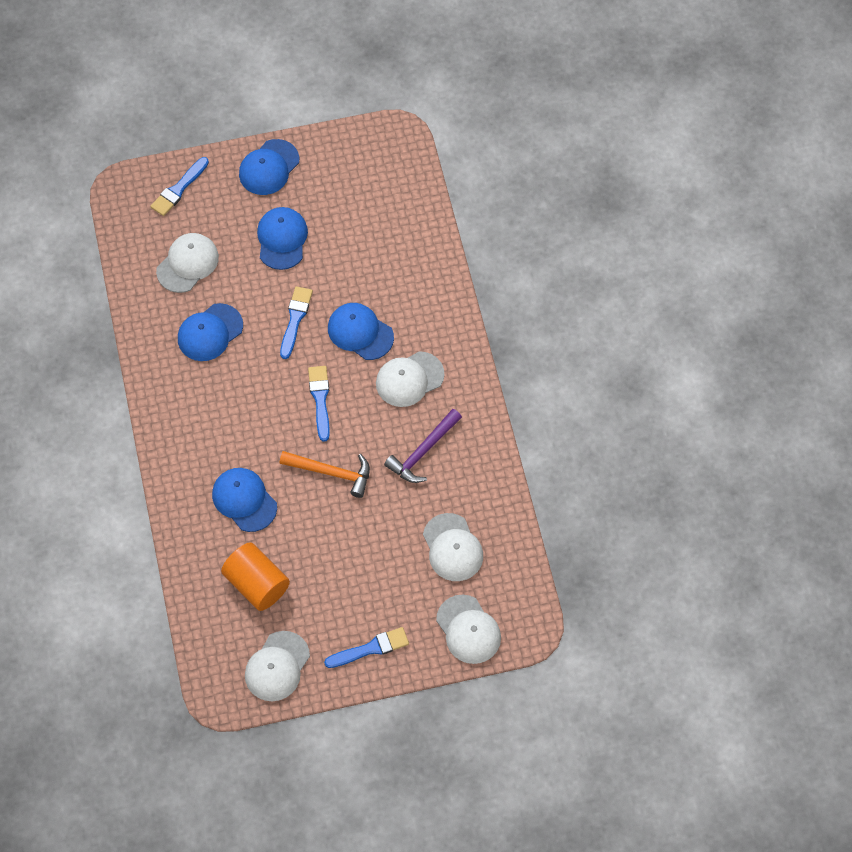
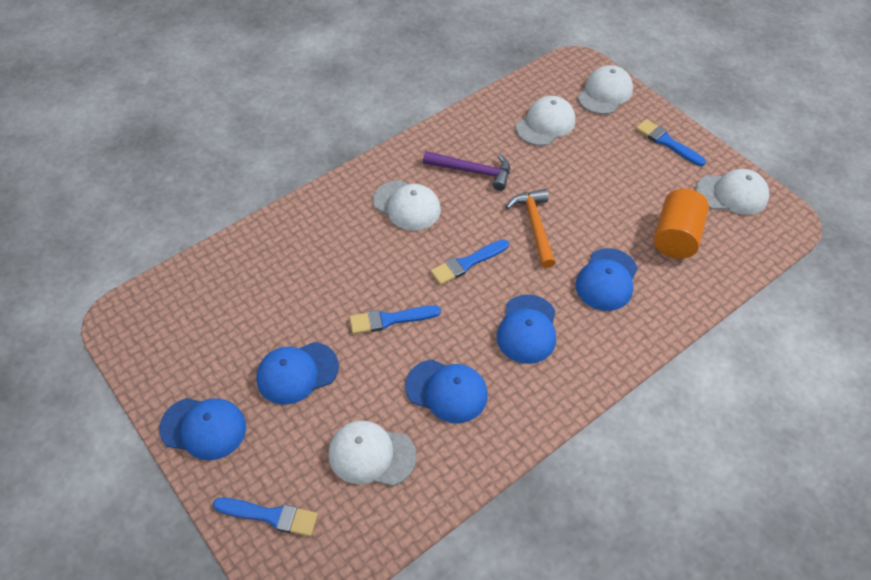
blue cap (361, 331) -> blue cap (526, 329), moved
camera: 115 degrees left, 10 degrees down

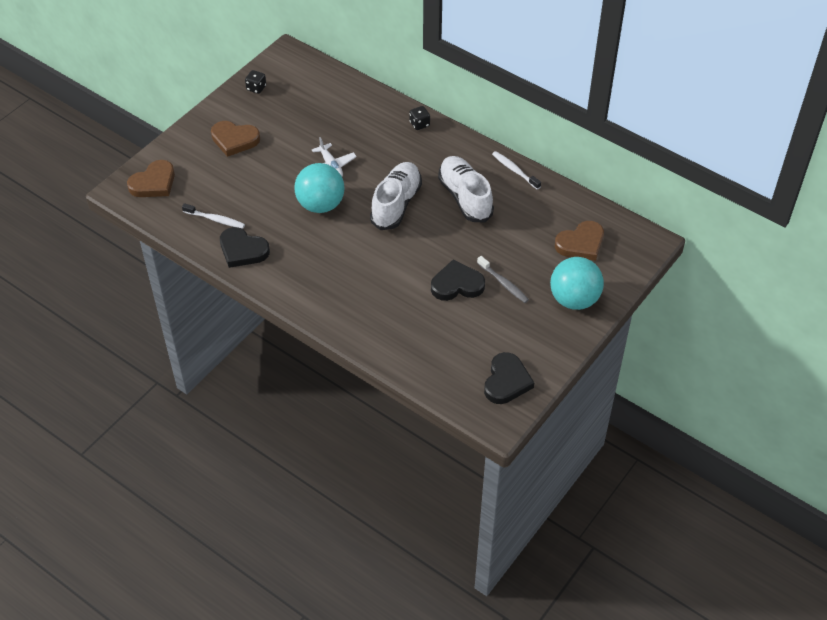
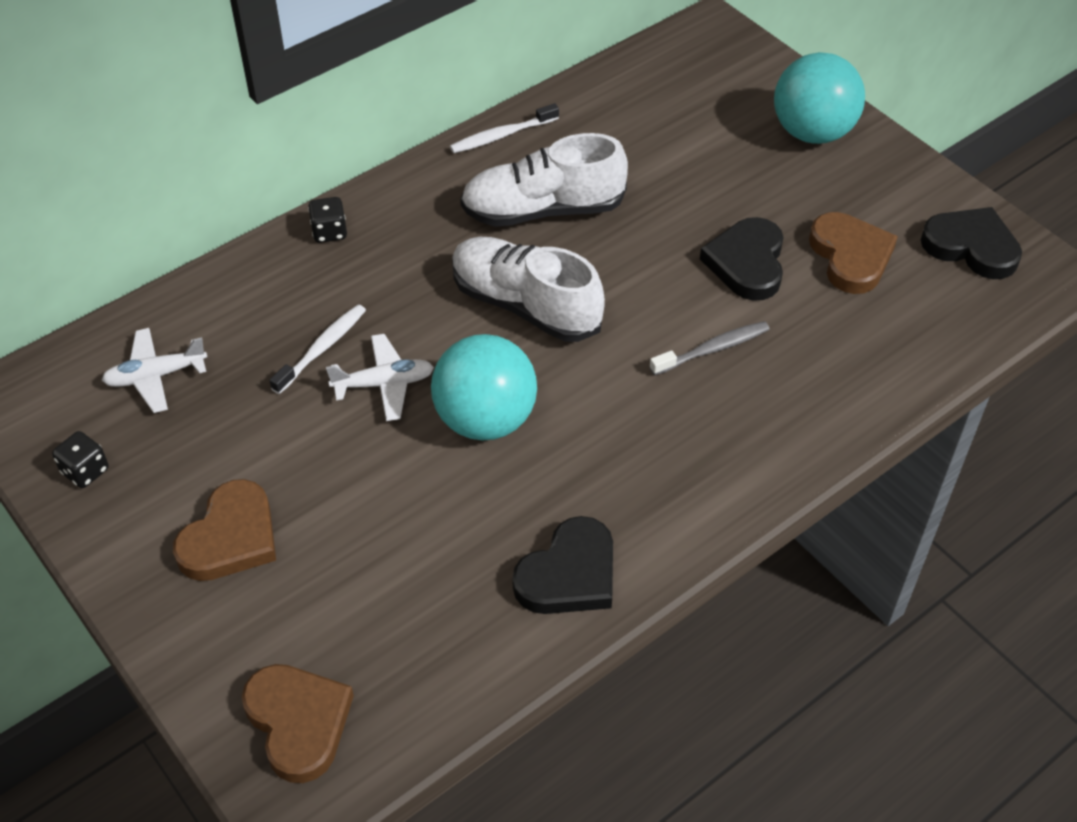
white toothbrush (213, 216) -> white toothbrush (317, 349), moved
grey toothbrush (503, 279) -> grey toothbrush (710, 348), moved
brown heart (579, 241) -> brown heart (853, 253), moved
none -> white plane (154, 370)
camera: 75 degrees left, 0 degrees up

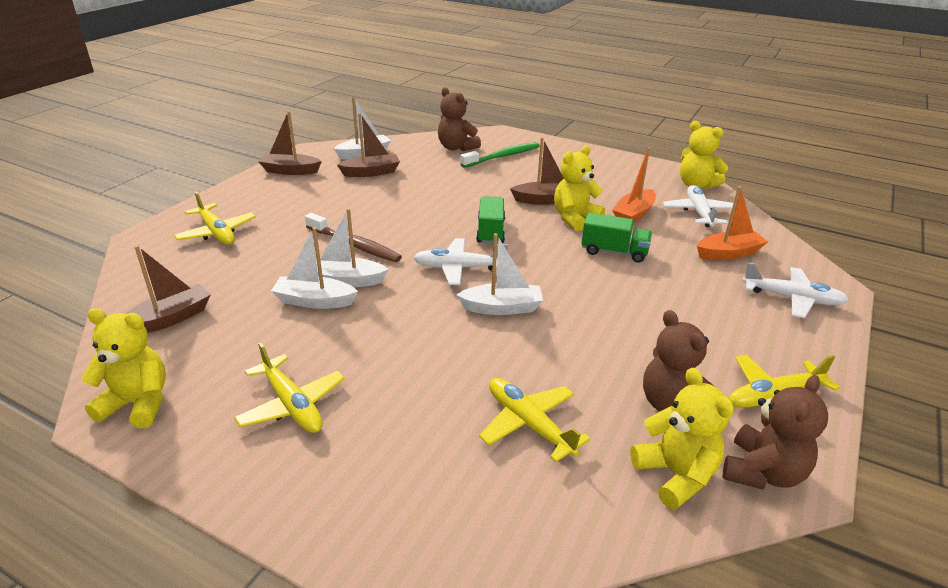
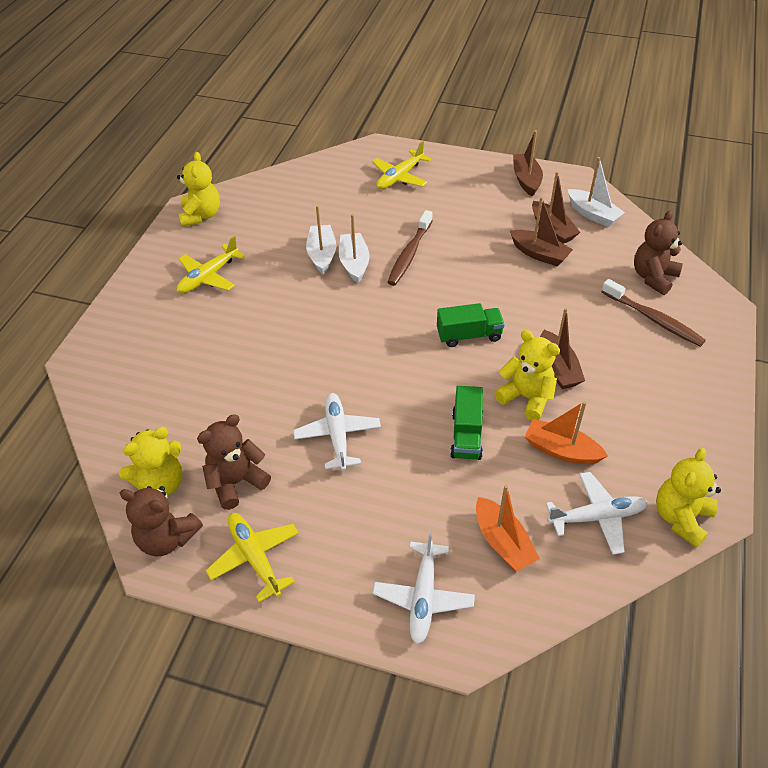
brown boat (167, 289) -> brown boat (541, 231), moved
white plane (460, 261) -> white plane (337, 432), moved
white boat (500, 274) -> none
green toothbrush (500, 155) -> brown toothbrush (653, 313)
yellow plane (535, 420) -> none
camera: 80 degrees right, 15 degrees up

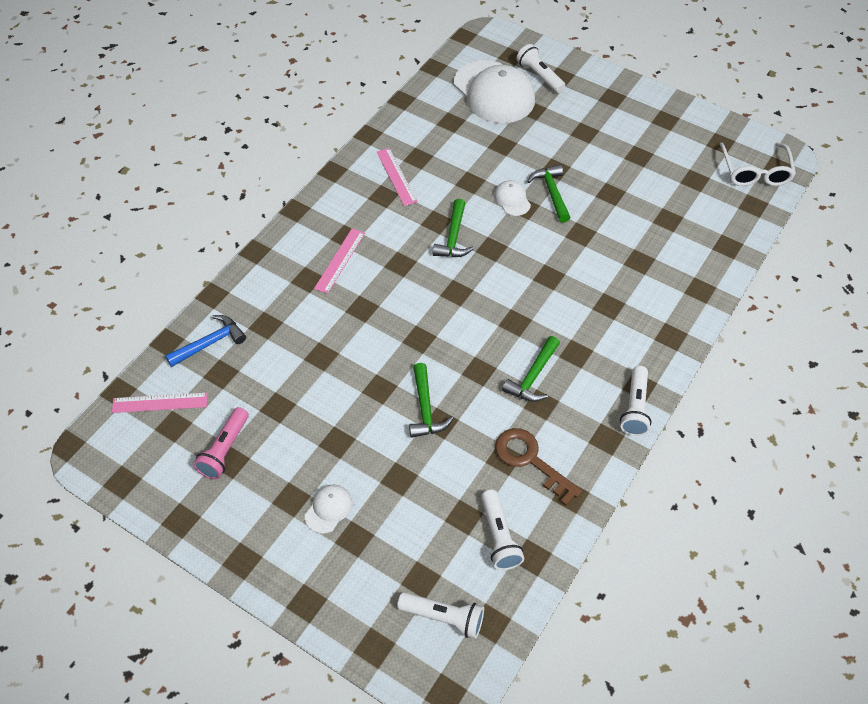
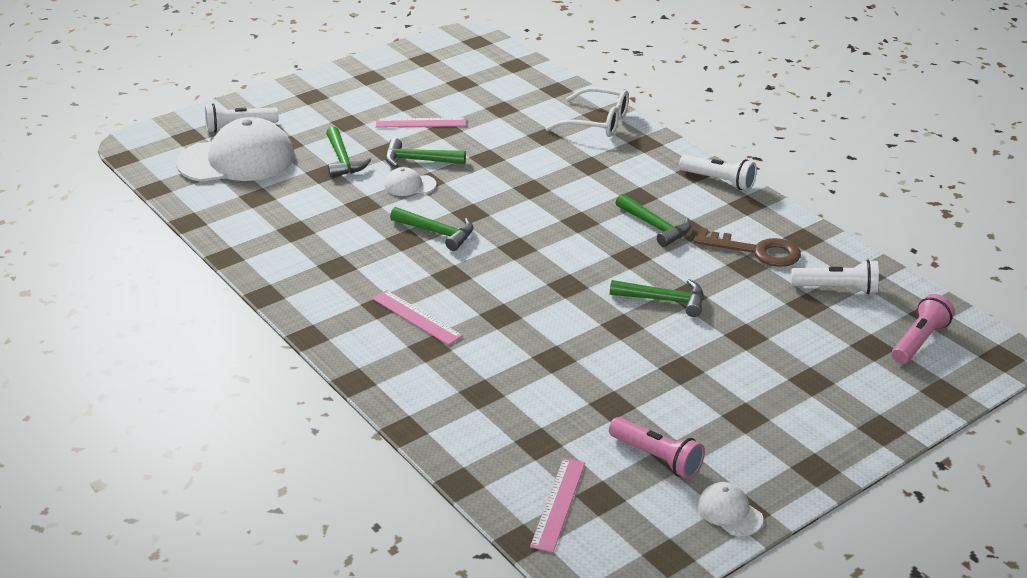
blue hammer (205, 341) -> none
white cap (329, 509) -> white cap (730, 509), moved
pink ruler (397, 177) -> pink ruler (421, 122), moved
white flashlight (440, 615) -> pink flashlight (923, 329)
brown key (538, 467) -> brown key (747, 247), 135 degrees counterclockwise
white glasses (758, 164) -> white glasses (587, 112), moved
none -> green hammer (348, 152)
camera: 70 degrees left, 20 degrees down

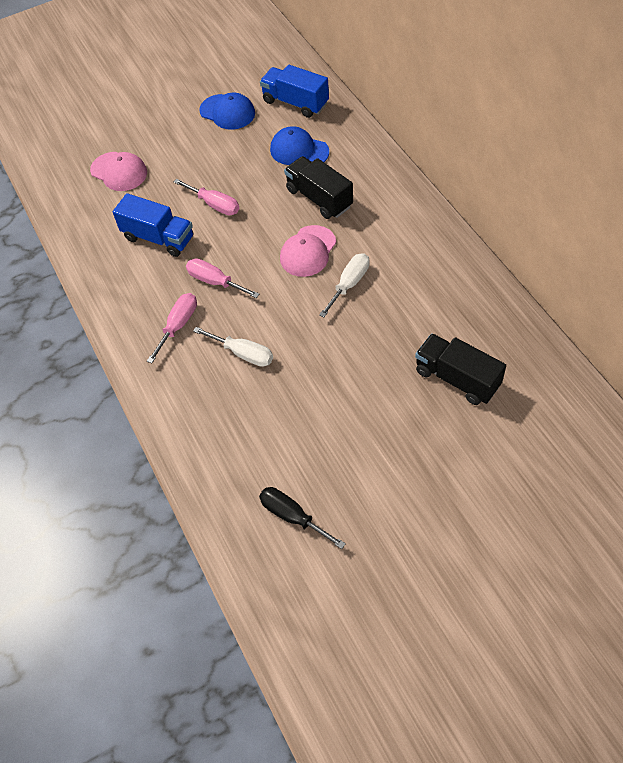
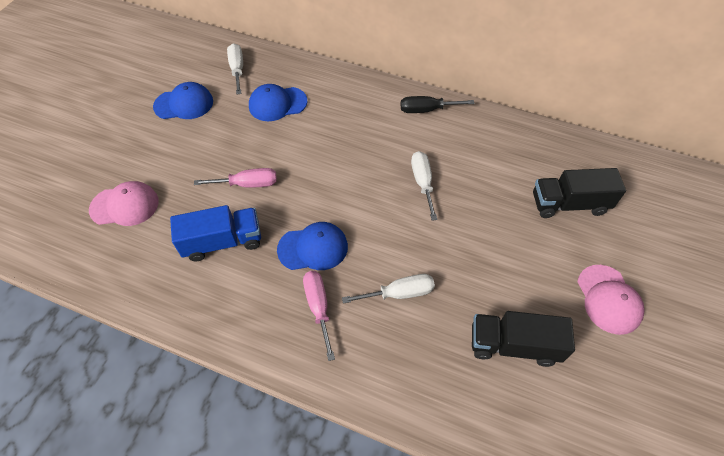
pink screwdriver (222, 278) -> blue cap (312, 246)
black screwdriver (302, 518) -> black screwdriver (438, 104), moved
blue truck (294, 91) -> white screwdriver (235, 69)
pink cap (308, 251) -> pink cap (610, 300), moved
black truck (318, 187) -> black truck (523, 339), moved
camera: 45 degrees left, 0 degrees up

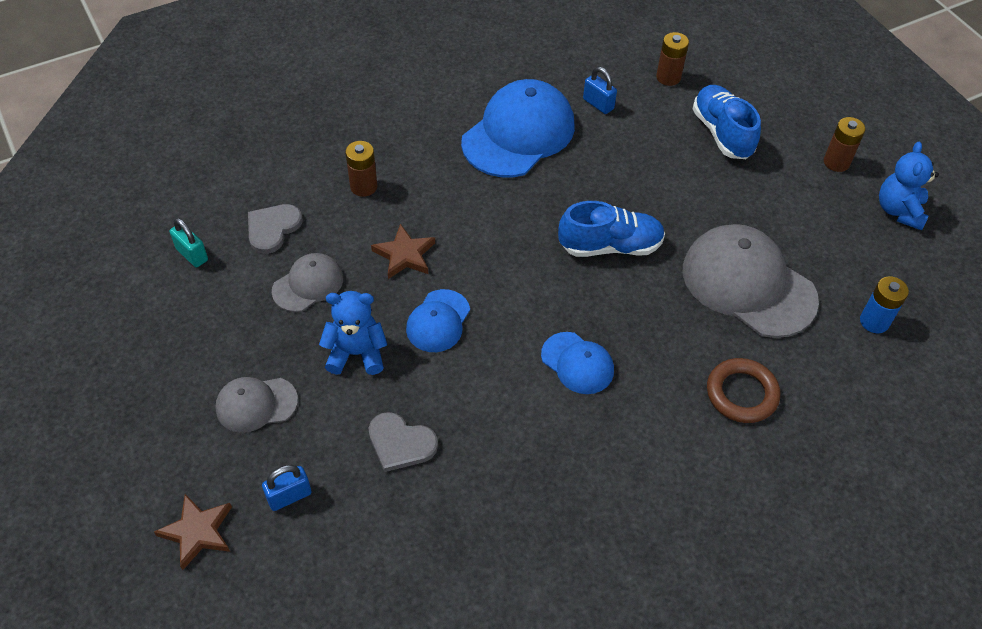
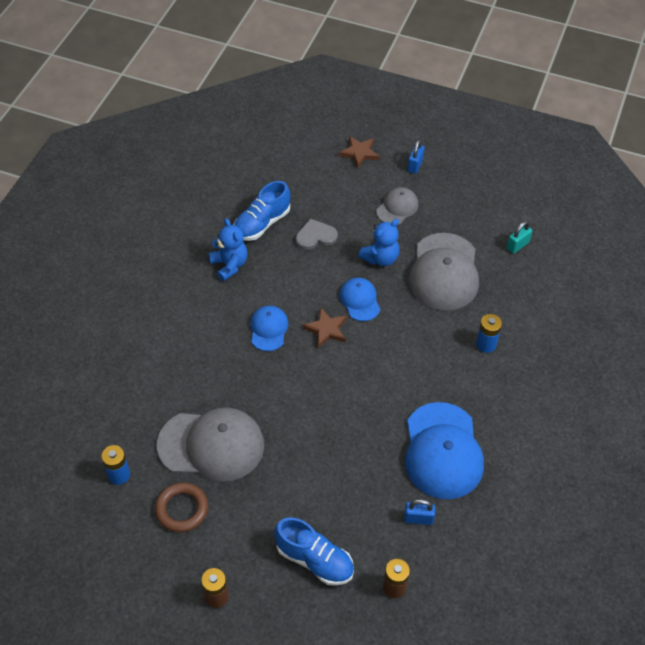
turquoise padlock (189, 242) -> turquoise padlock (519, 237), 45 degrees counterclockwise
grey heart (275, 229) -> none
blue padlock (287, 487) -> blue padlock (416, 157), moved
grey cap (307, 282) -> grey cap (444, 271), x1.91
brown battery (361, 169) -> blue battery (489, 333)
brown star (403, 251) -> brown star (325, 328), moved
blue cap (577, 363) -> blue cap (269, 328), 90 degrees clockwise
blue shoe (611, 229) -> blue shoe (261, 211), moved
brown ring (743, 390) -> brown ring (181, 507), moved
blue teddy bear (909, 185) -> blue teddy bear (228, 249), moved
camera: 140 degrees right, 0 degrees up

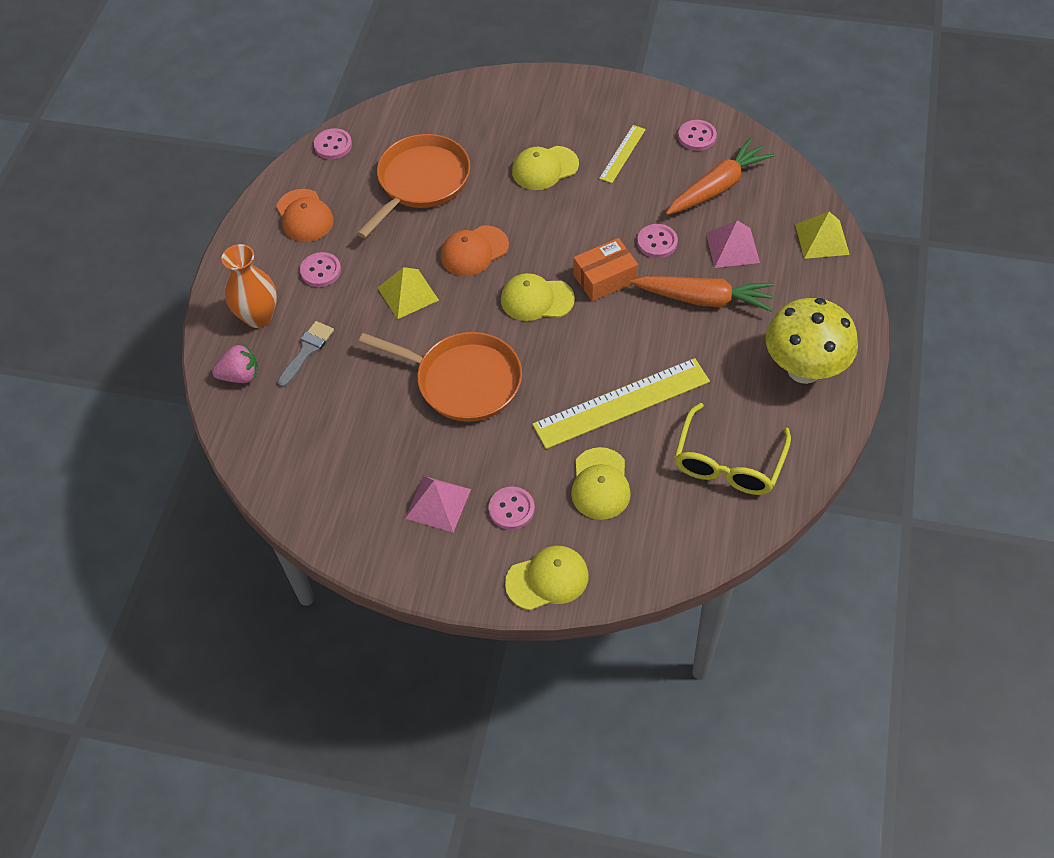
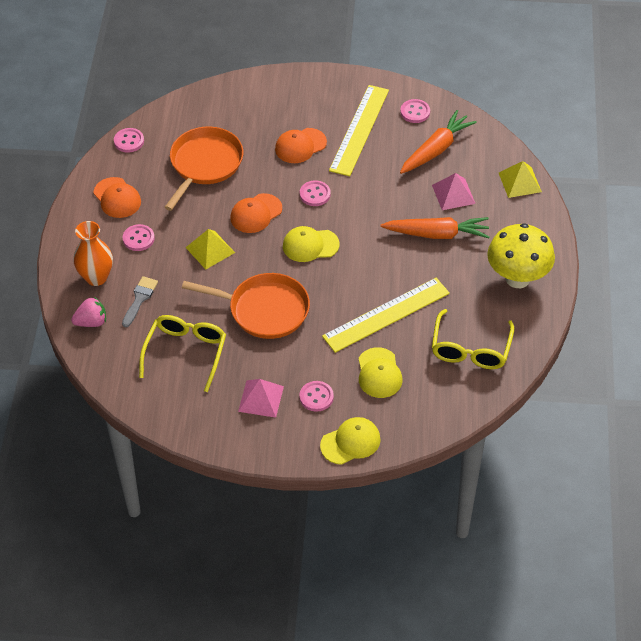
yellow cap (545, 168) -> orange cap (301, 145)
orange box (605, 269) -> none
yellow ruler (622, 154) -> yellow ruler (359, 130), x1.97
pink button (657, 241) -> pink button (315, 193), moved
none -> yellow glasses (182, 353)
camera: 10 degrees left, 5 degrees down

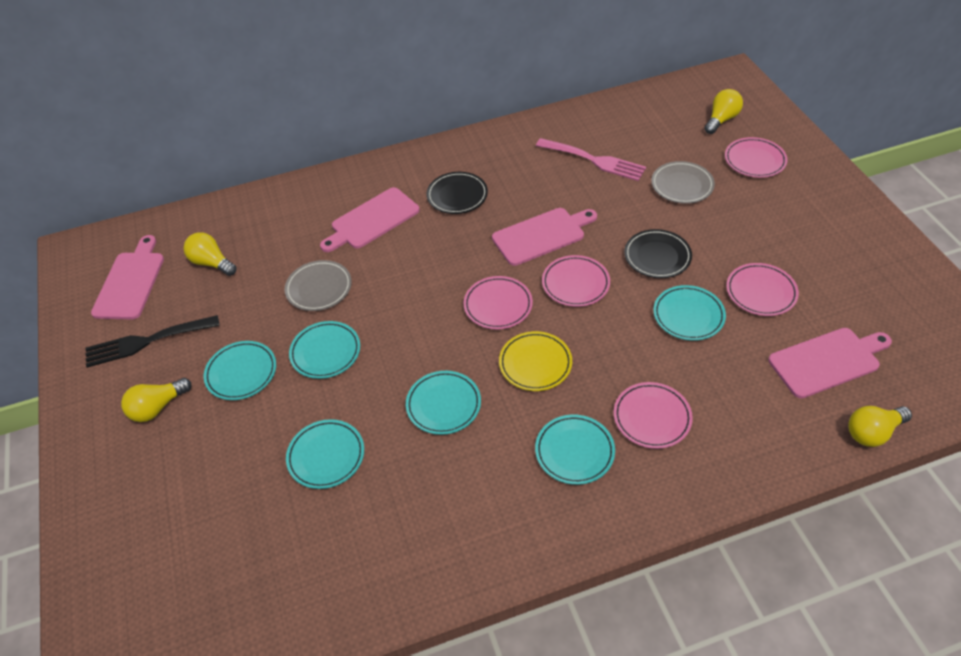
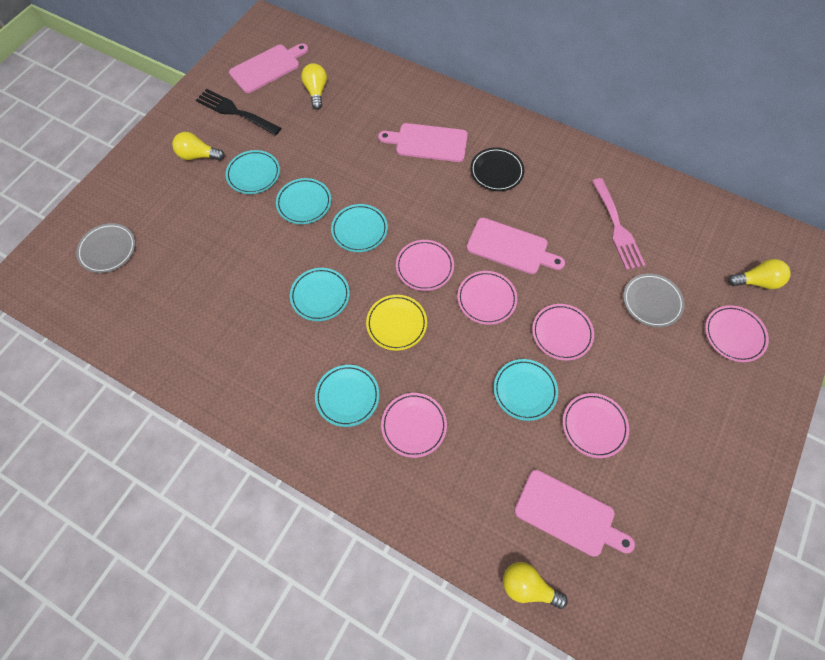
grey plate (318, 285) -> grey plate (105, 248), moved
turquoise plate (325, 454) -> turquoise plate (359, 228), moved
black plate (658, 253) -> pink plate (563, 332)
camera: 45 degrees right, 15 degrees up

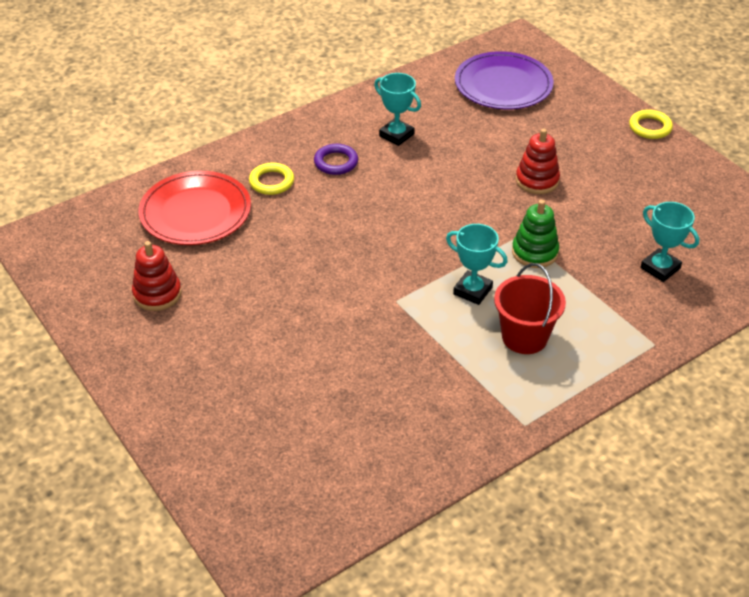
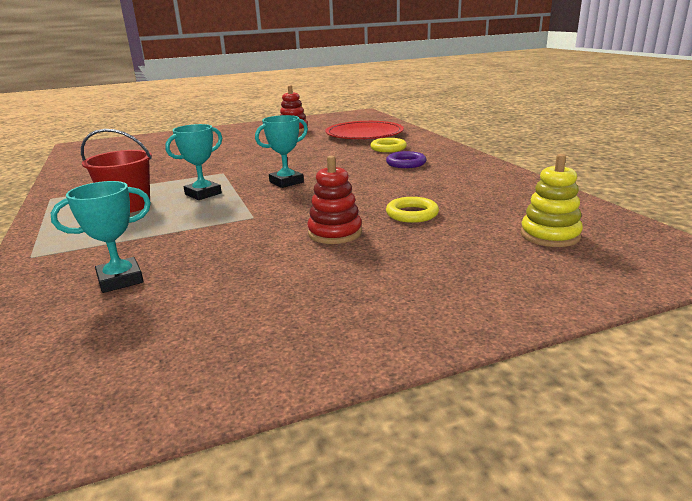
turquoise trophy (397, 109) -> turquoise trophy (281, 151), moved
purple plate (504, 80) -> yellow stacking toy (552, 200)
green stacking toy (535, 234) -> none
yellow ring (651, 124) -> yellow ring (412, 210), moved
camera: 105 degrees right, 20 degrees down

